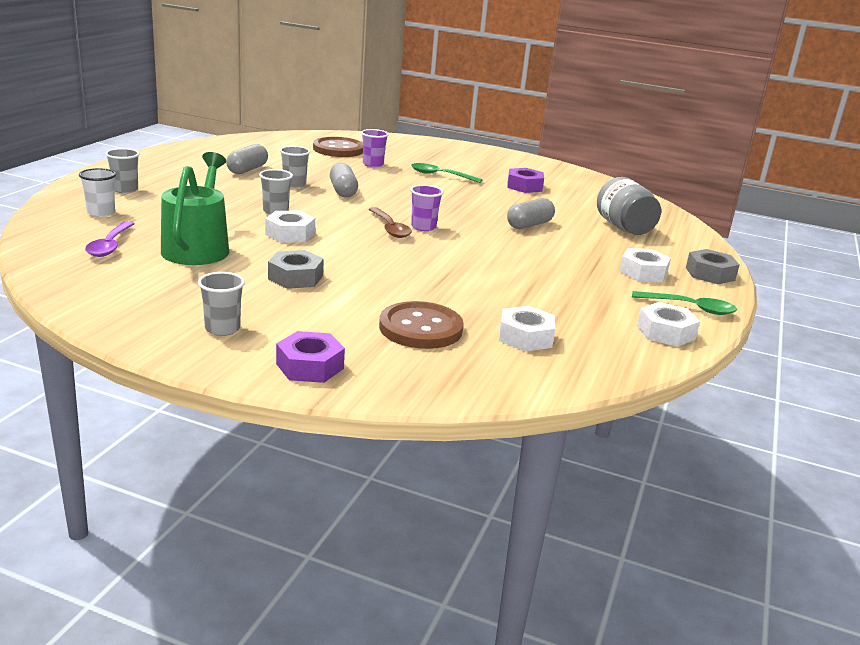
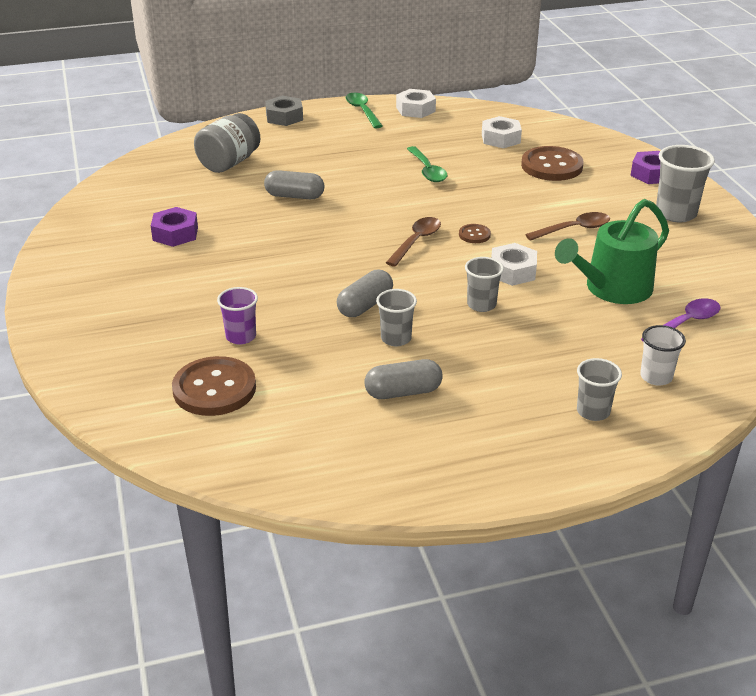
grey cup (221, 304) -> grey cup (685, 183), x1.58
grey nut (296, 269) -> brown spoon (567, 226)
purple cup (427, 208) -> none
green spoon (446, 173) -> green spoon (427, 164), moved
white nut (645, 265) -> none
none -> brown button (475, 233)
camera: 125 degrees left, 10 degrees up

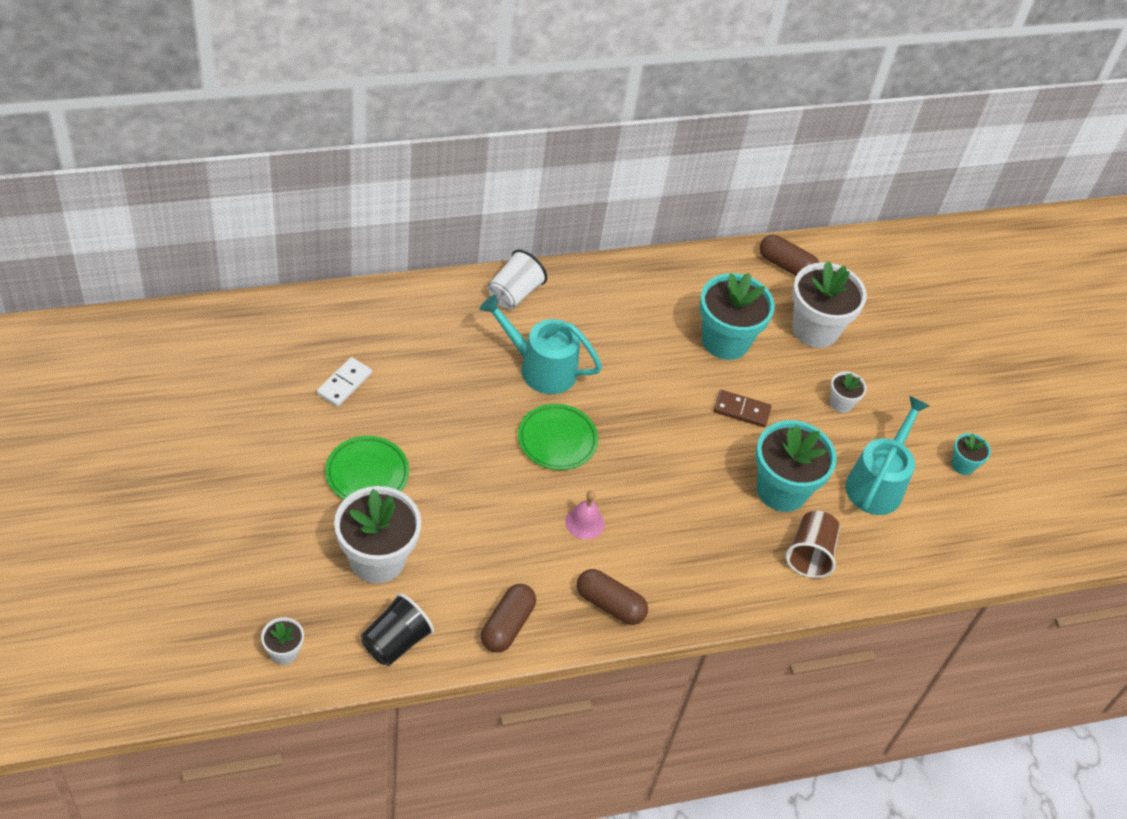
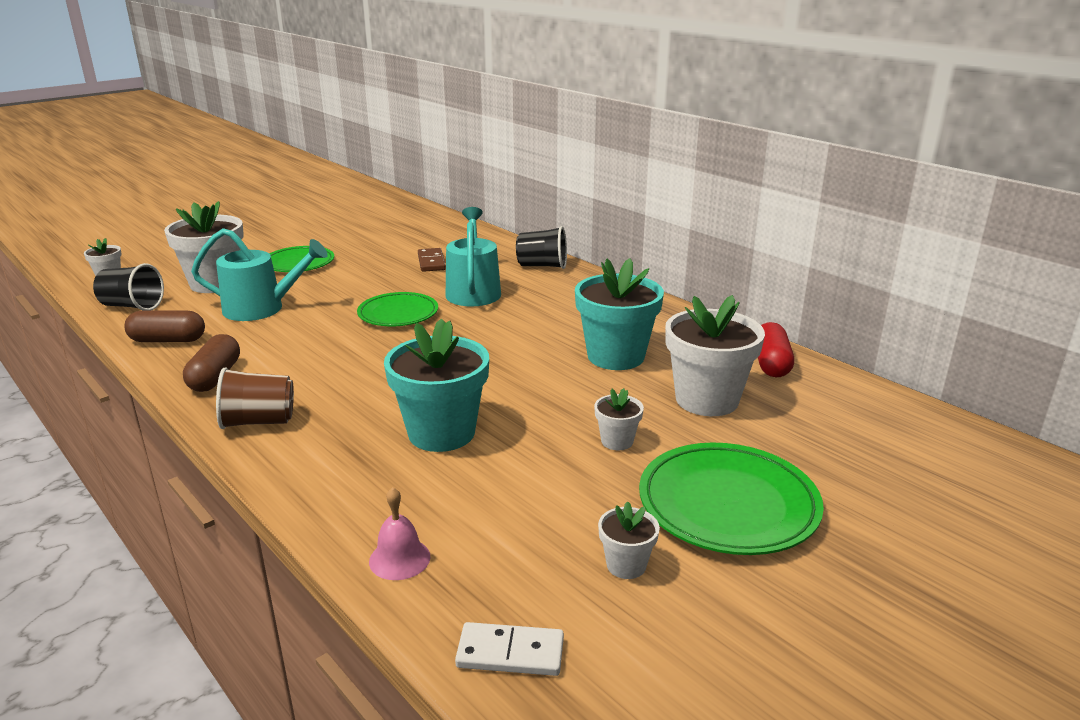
white domino (344, 382) -> white domino (509, 649), moved
white cup (517, 279) -> black cup (541, 247)
pink bell (584, 515) -> pink bell (399, 533), moved
brown domino (742, 409) -> brown domino (432, 260), moved
brown capsule (789, 255) -> red capsule (776, 349)
brown cup (813, 544) -> brown cup (255, 398), moved
turquoise watering can (887, 455) -> turquoise watering can (259, 274), moved
turquoise flower pot (971, 454) -> white flower pot (629, 540)
none -> green plate (731, 499)
camera: 70 degrees right, 25 degrees down

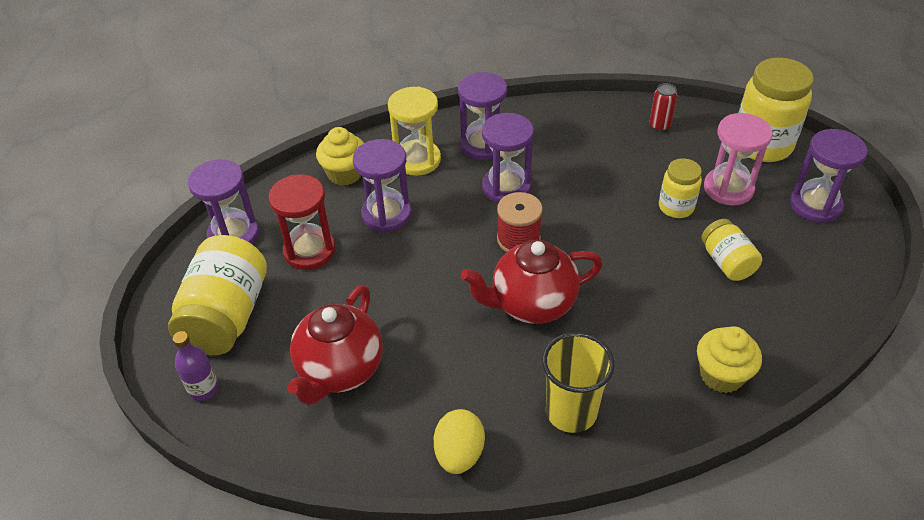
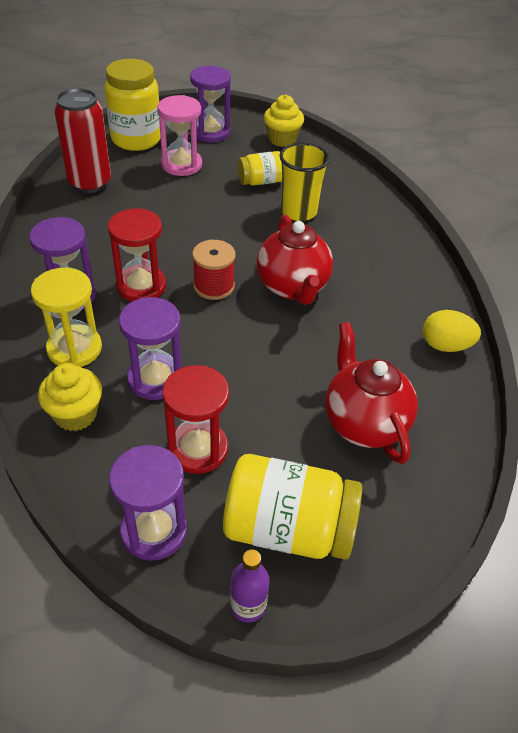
purple bottle (196, 366) -> purple bottle (250, 586), moved
red teapot (335, 345) -> red teapot (371, 393), 135 degrees counterclockwise
purple hourglass (508, 158) -> red hourglass (137, 255)
yellow cup (578, 382) -> yellow cup (304, 181), moved
red can (663, 107) -> red can (82, 140), x2.13
yellow jar (680, 188) -> none
yellow cupcake (729, 359) -> yellow cupcake (284, 120), moved
camera: 90 degrees left, 0 degrees up

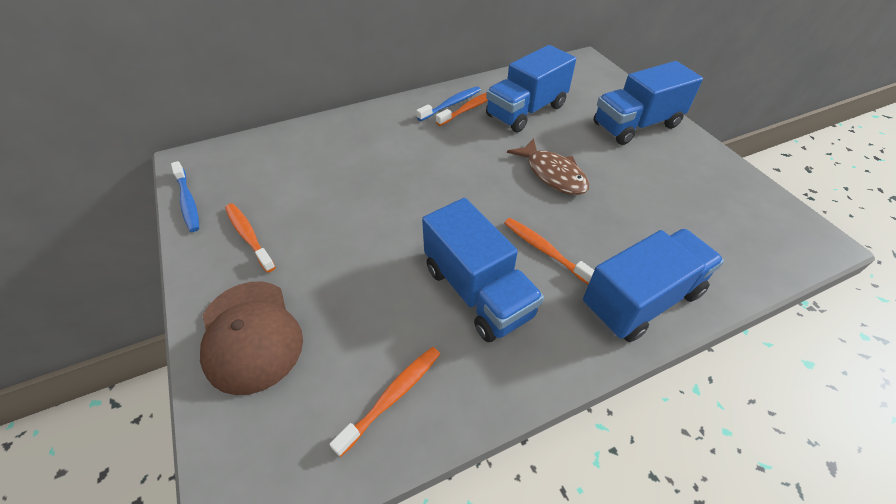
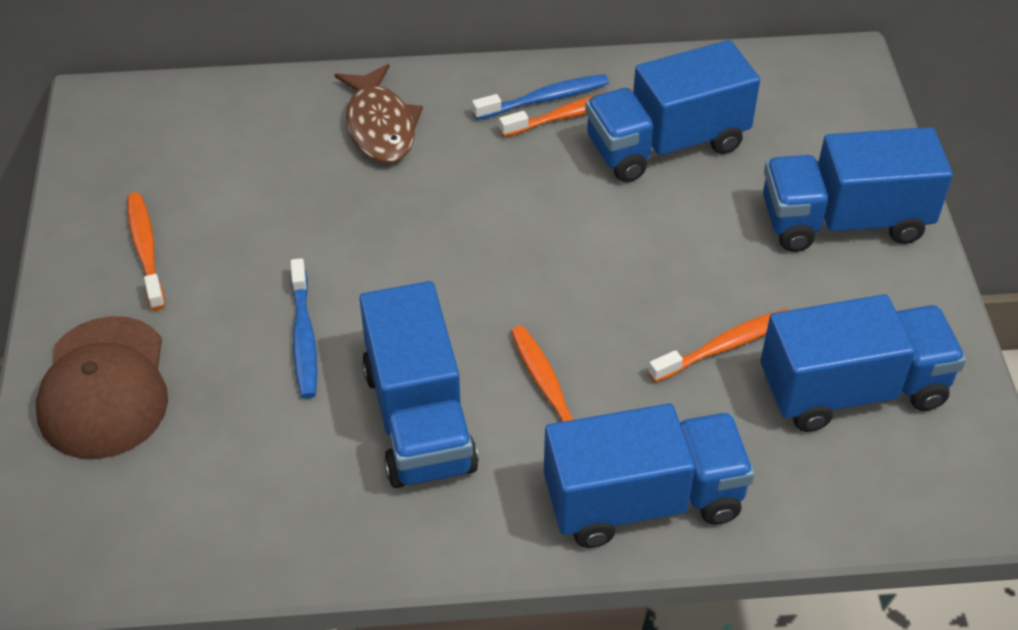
blue toothbrush (185, 196) -> blue toothbrush (303, 328), moved
orange toothbrush (384, 402) -> orange toothbrush (718, 345), moved
brown fish (548, 166) -> brown fish (378, 113), moved
none -> blue truck (863, 363)
camera: 20 degrees right, 0 degrees up

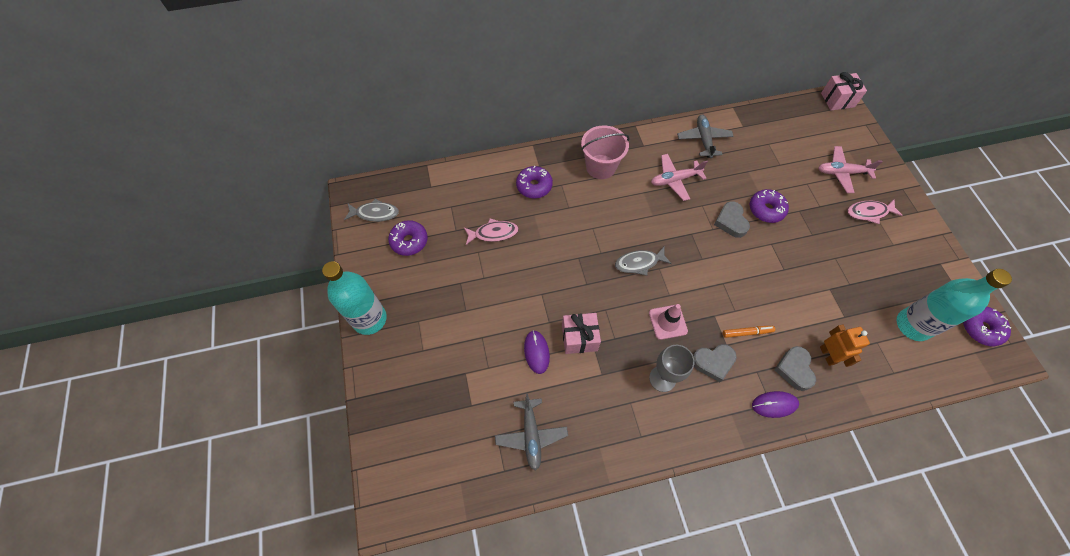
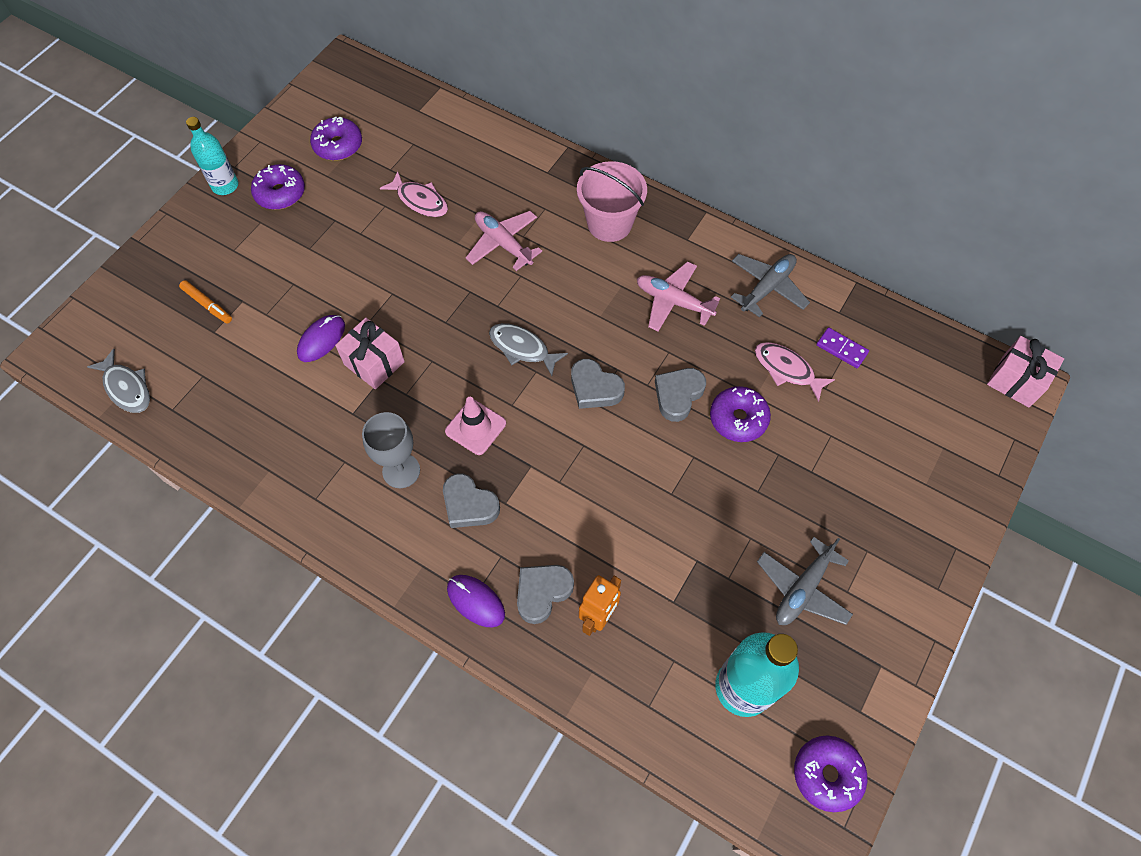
turquoise bottle (354, 298) -> turquoise bottle (212, 156), x0.62
grey fish (371, 210) -> grey fish (118, 381), moved
grey plane (531, 432) -> grey plane (805, 581), moved
purple donut (534, 182) -> purple donut (278, 187), moved
orange marker (749, 332) -> orange marker (205, 301), moved
pink plane (850, 169) -> pink plane (504, 241), moved
pink fish (875, 211) -> pink fish (795, 372), moved
none -> grey heart (598, 384)
none -> purple domino (842, 347)
camera: 45 degrees right, 0 degrees up

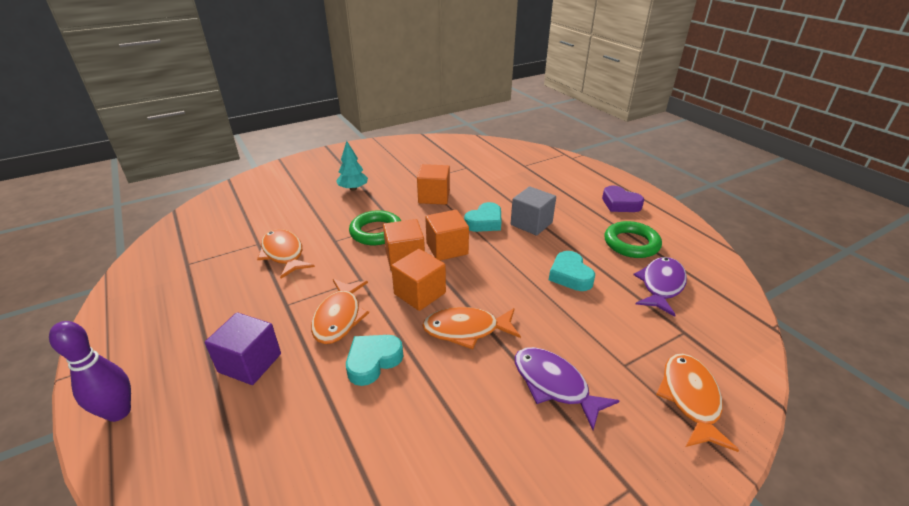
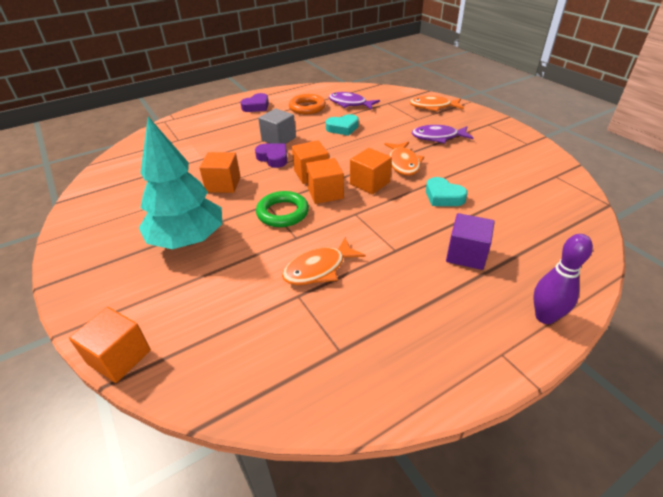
orange fish (340, 311) -> none
turquoise tree (352, 166) -> turquoise tree (180, 182), x2.10
turquoise heart (483, 217) -> purple heart (271, 155)
purple fish (567, 388) -> purple fish (442, 134), 45 degrees clockwise
green ring (633, 239) -> orange ring (307, 104)
none -> orange cube (110, 345)
camera: 90 degrees left, 5 degrees up

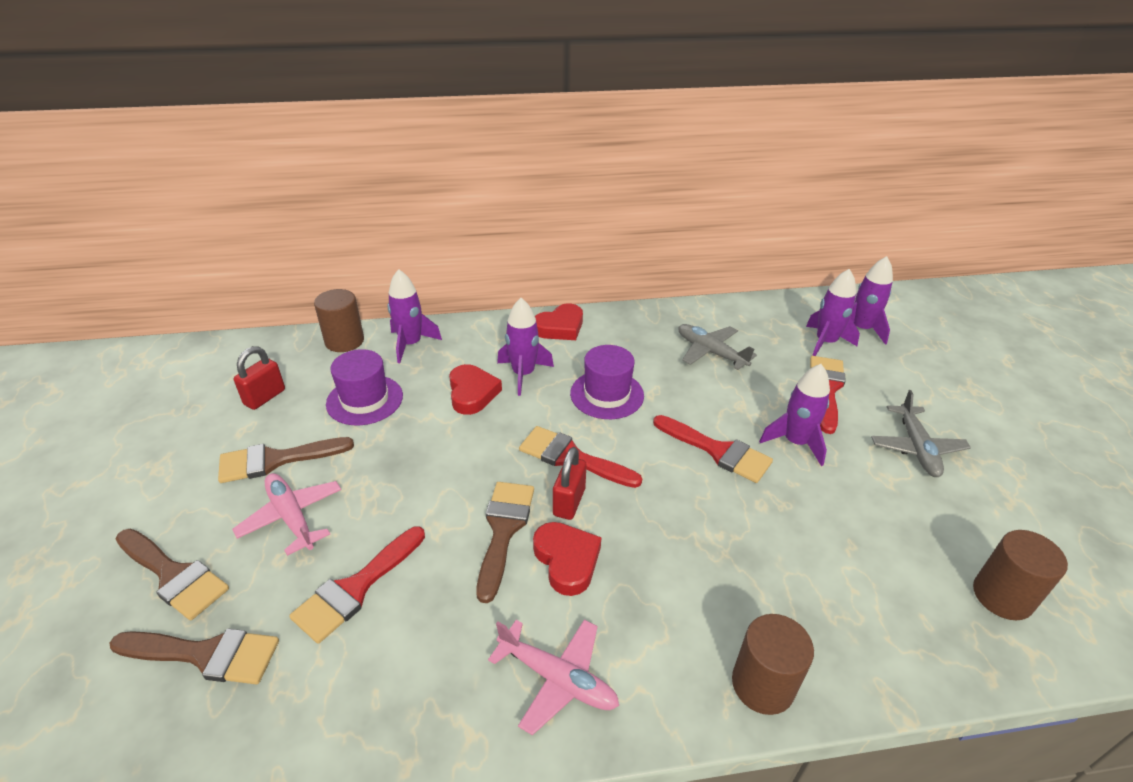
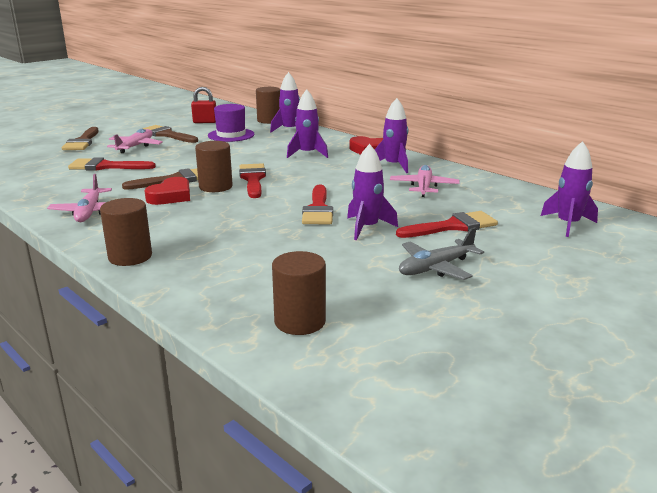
brown brush (194, 656) -> none
red heart (475, 389) -> none
red padlock (569, 483) -> brown cylinder (214, 166)
purple hat (607, 382) -> none
grey plane (717, 347) -> pink plane (425, 181)
purple rocket (833, 312) -> purple rocket (391, 135), moved
camera: 55 degrees right, 15 degrees down

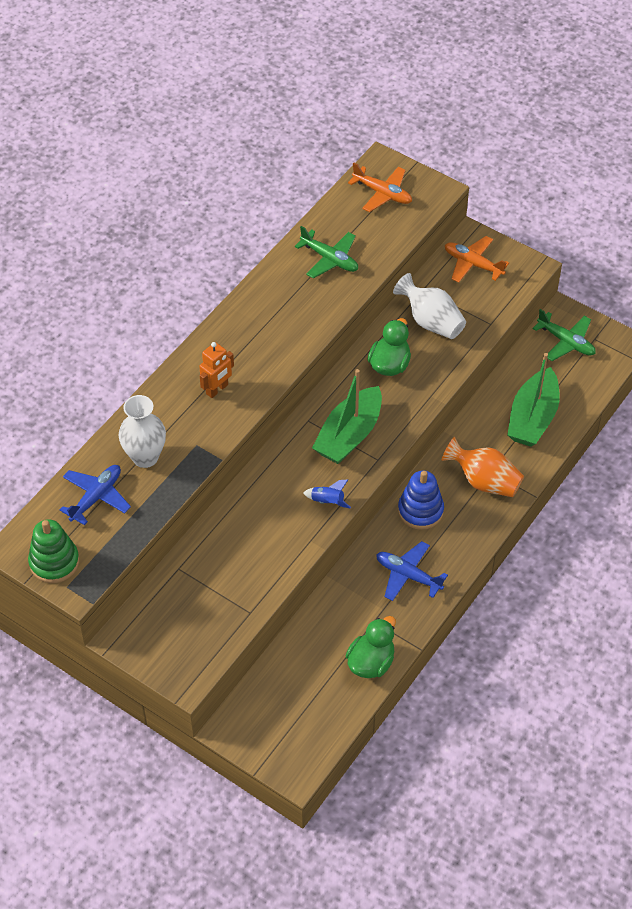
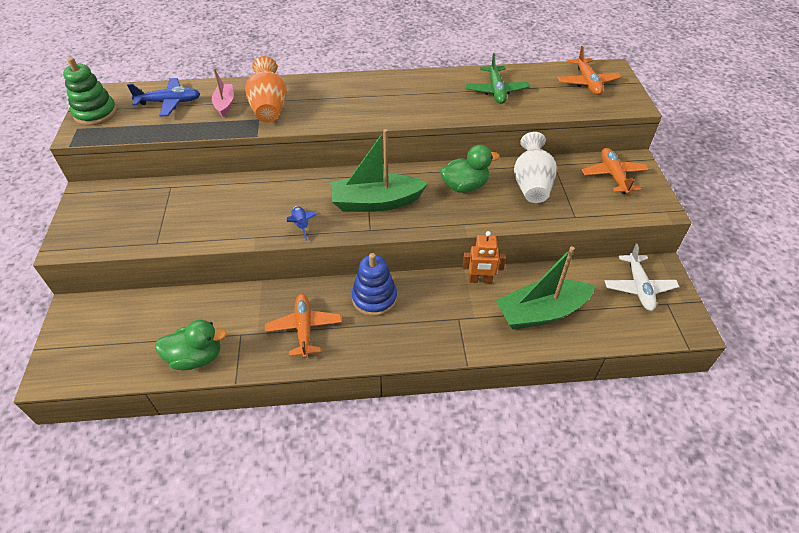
white vase (142, 431) -> pink boat (223, 92)
orange robot (216, 370) -> orange robot (484, 257), moved
blue plane (412, 571) -> orange plane (303, 326)
orange vase (483, 467) -> orange vase (266, 89), moved
green plane (564, 335) -> white plane (642, 277)
camera: 50 degrees right, 5 degrees down

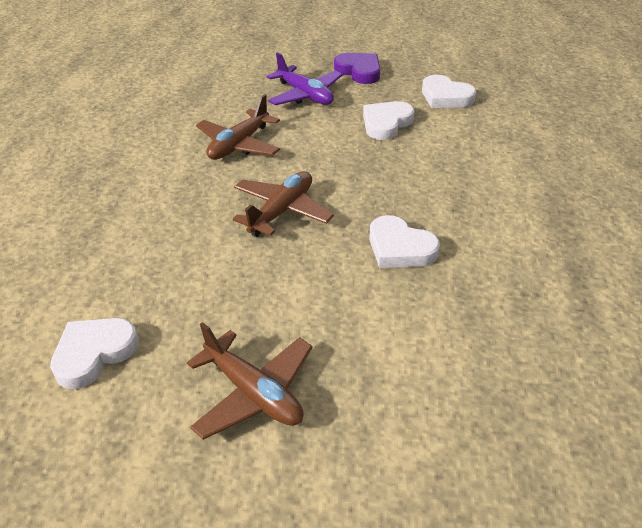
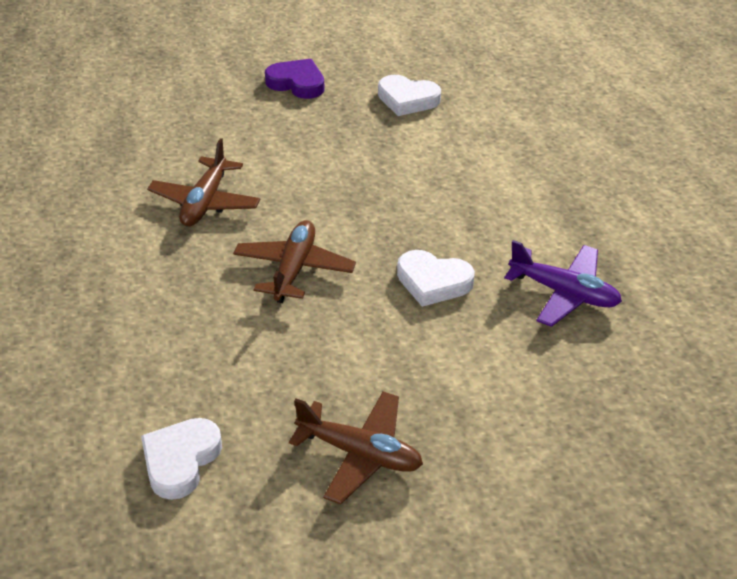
purple plane (304, 78) -> purple plane (563, 283), moved
white heart (388, 120) -> none
camera: 20 degrees left, 0 degrees up

